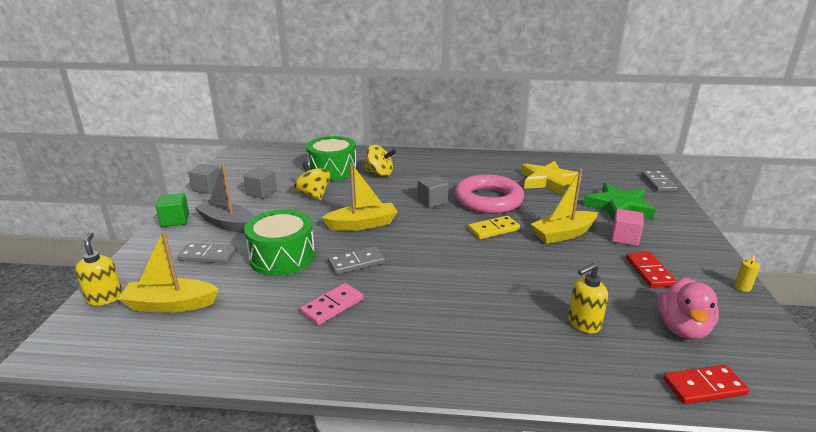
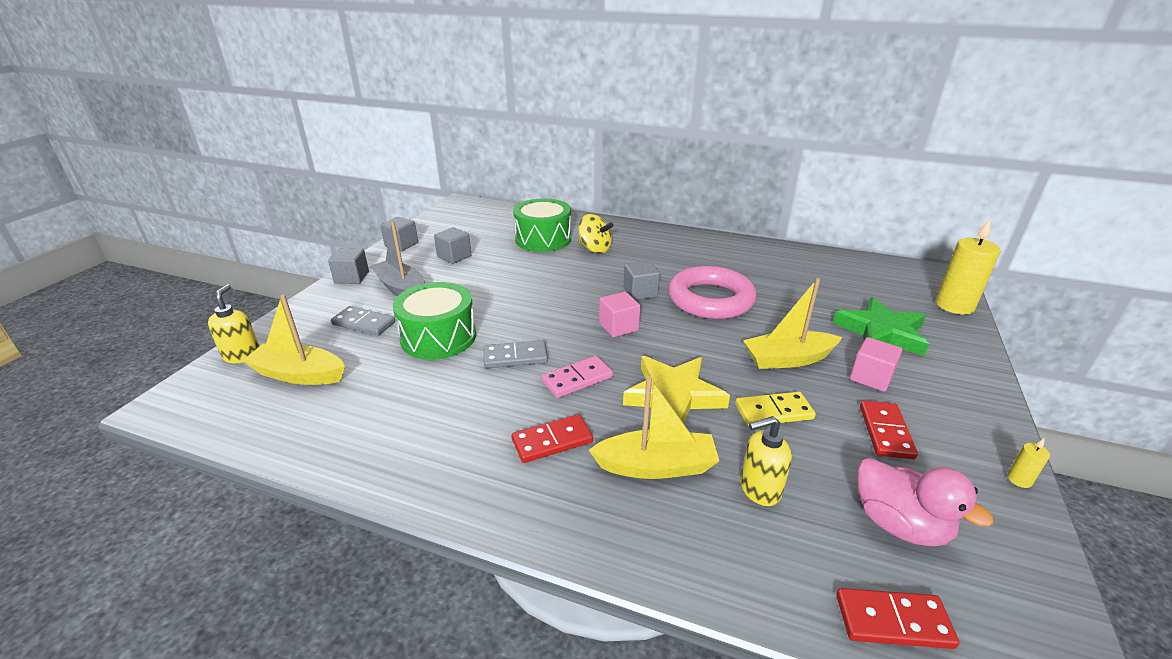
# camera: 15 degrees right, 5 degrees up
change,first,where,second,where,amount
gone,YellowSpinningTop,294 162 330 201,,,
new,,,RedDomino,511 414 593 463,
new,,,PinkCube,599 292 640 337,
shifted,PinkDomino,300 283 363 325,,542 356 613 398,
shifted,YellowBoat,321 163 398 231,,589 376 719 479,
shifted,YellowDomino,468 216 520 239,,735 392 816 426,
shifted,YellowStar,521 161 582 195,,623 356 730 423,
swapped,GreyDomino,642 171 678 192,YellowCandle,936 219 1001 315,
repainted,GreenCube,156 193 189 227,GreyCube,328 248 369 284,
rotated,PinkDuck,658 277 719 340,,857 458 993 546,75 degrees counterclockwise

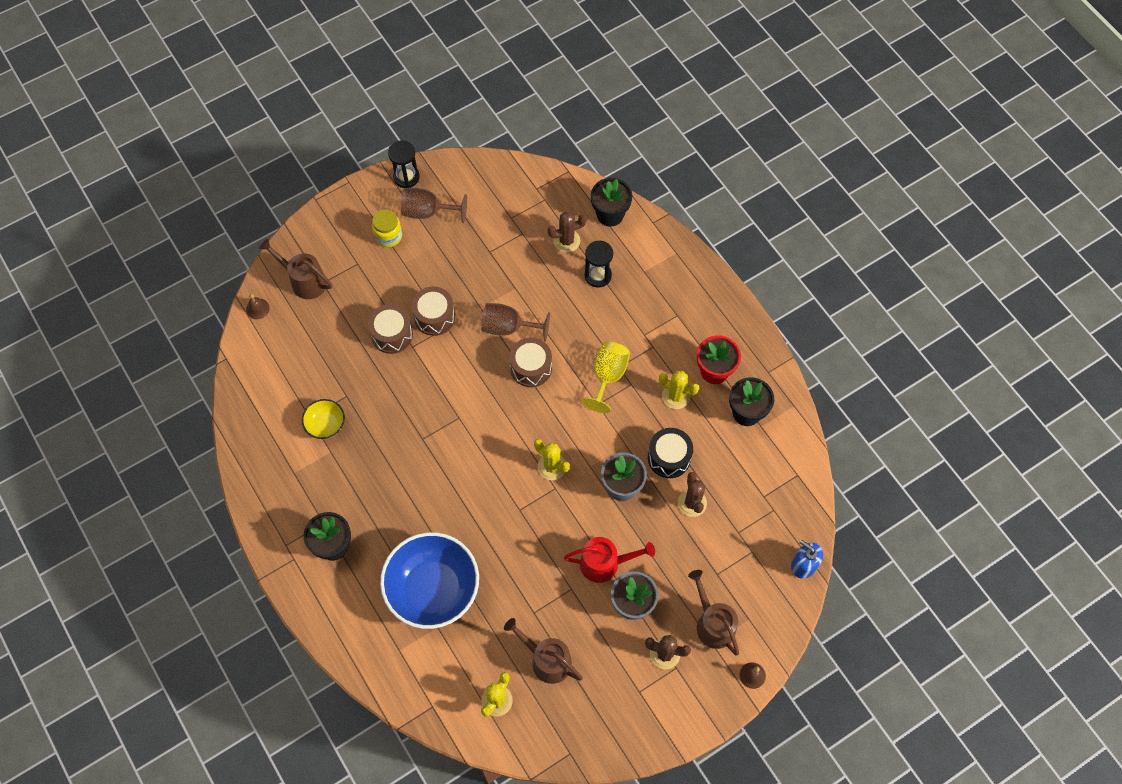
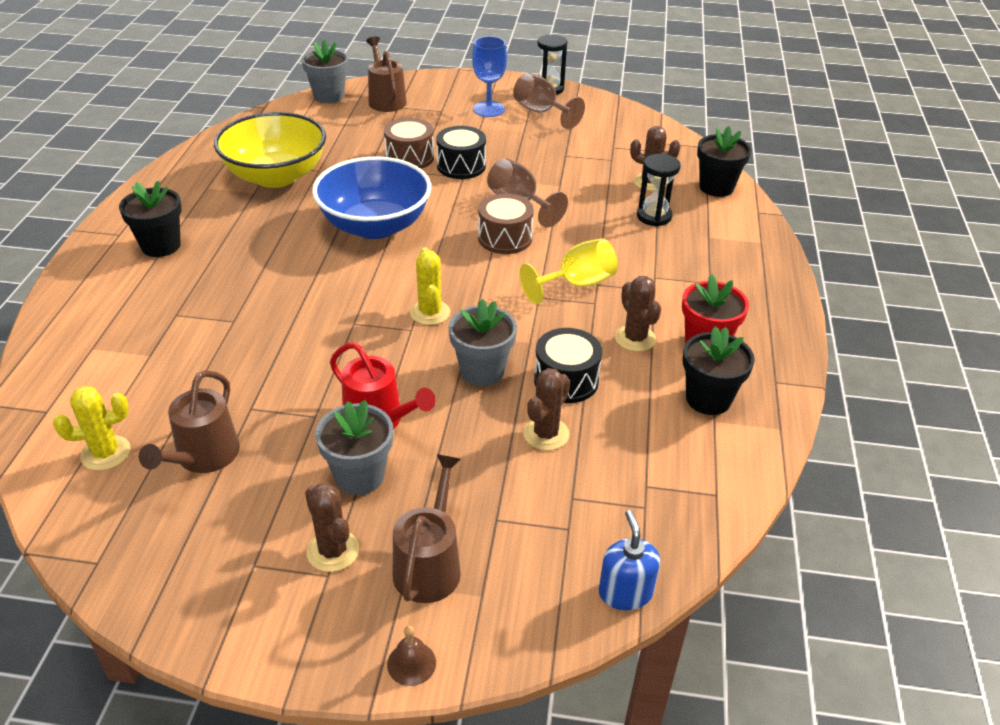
# camera: 40 degrees right, 25 degrees down
change,first,where,second,where,amount
shifted,BlueBowl,380 532 479 629,,312 157 431 239,
swapped,BrownBell,246 294 270 319,GreyFlowerPot,302 39 348 103,
swapped,YellowJar,372 209 402 247,BlueGoblet,472 36 507 117,
repainted,BrownDrum,411 287 455 336,BlackDrum,436 126 486 179,
repainted,YellowCactus,659 371 699 409,BrownCactus,615 276 661 352,
rotated,BrownWateringCan,504 618 583 684,,139 370 240 473,150 degrees counterclockwise
scaled,YellowBowl,302 399 345 439,,214 112 326 188,x2.15

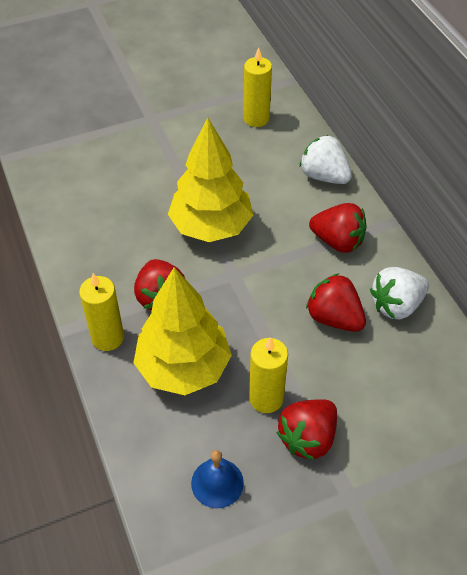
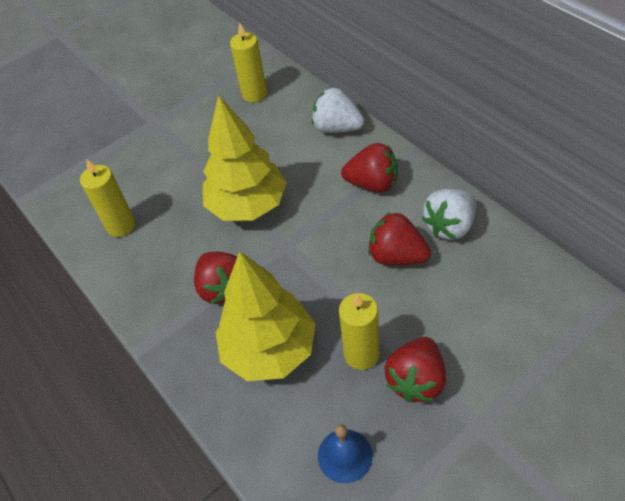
# camera: 10 degrees left, 0 degrees up
change,first,where,second,where,amount
shifted,YellowCandle,79 273 124 351,,80 159 135 237,

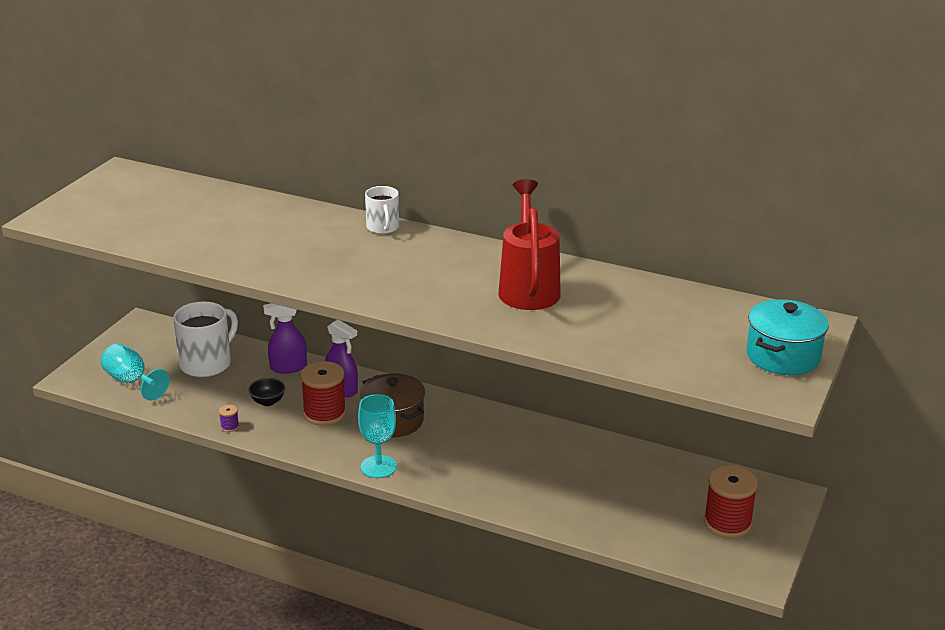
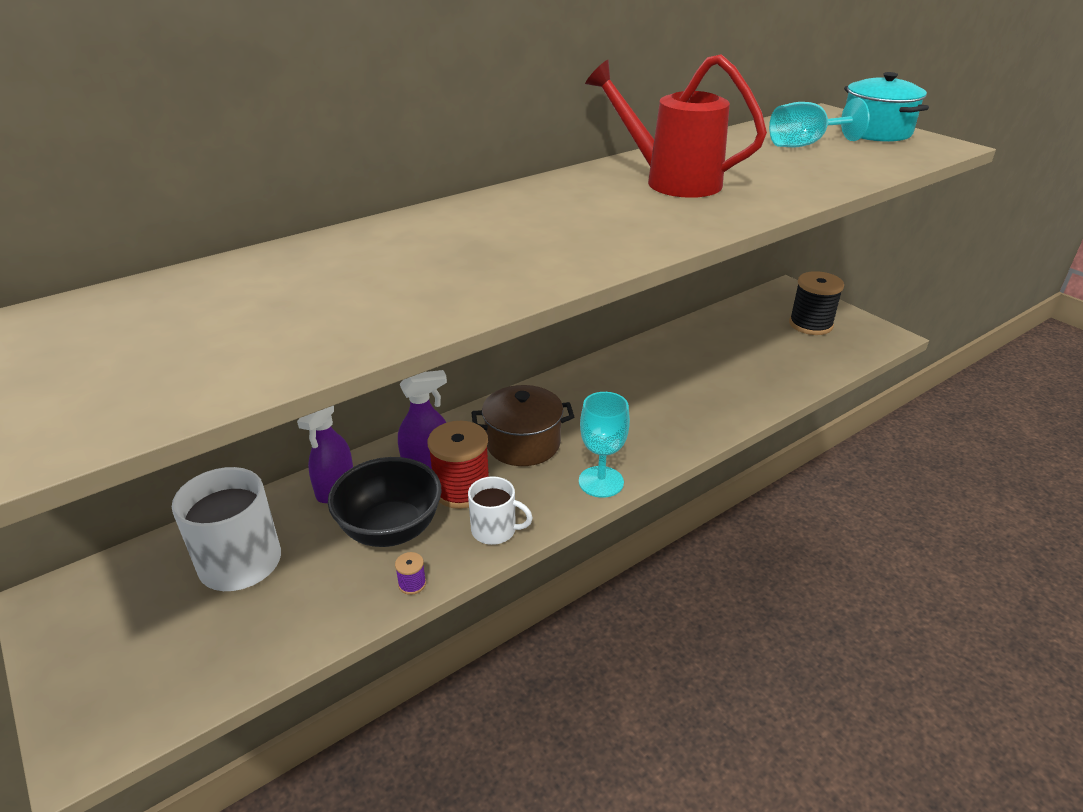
# camera: 60 degrees left, 5 degrees up
change,first,where,second,where,amount
shifted,TurquoiseGoblet,101 343 170 401,,769 98 870 147,
shifted,WhiteMug,365 186 399 234,,468 476 533 545,
repainted,RedSpool,704 465 758 538,BlackSpool,789 271 844 335,
scaled,BlackBowl,248 378 285 406,,328 457 442 547,x2.06

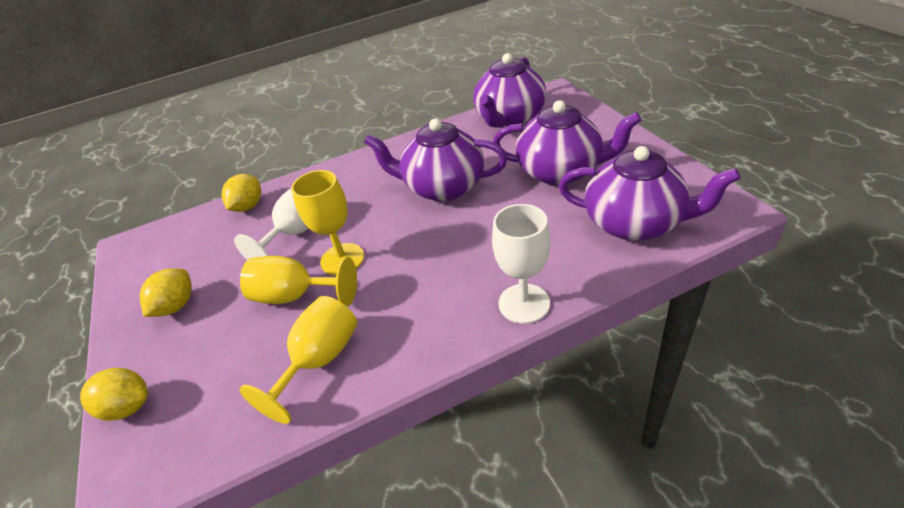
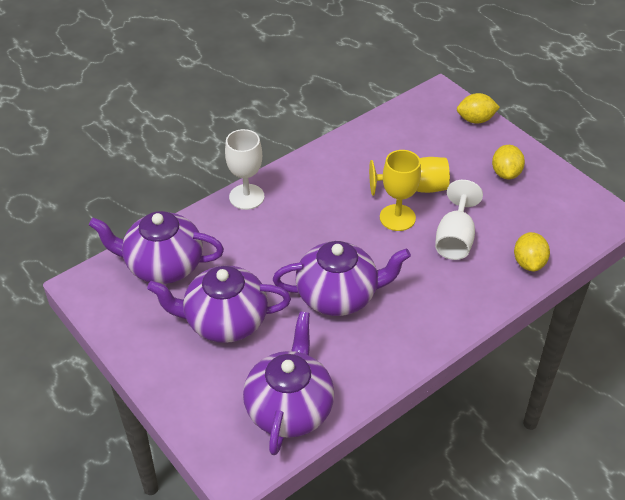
# camera: 160 degrees right, 5 degrees up
change,first,where,second,where,amount
gone,YellowGoblet,239 296 357 424,,,

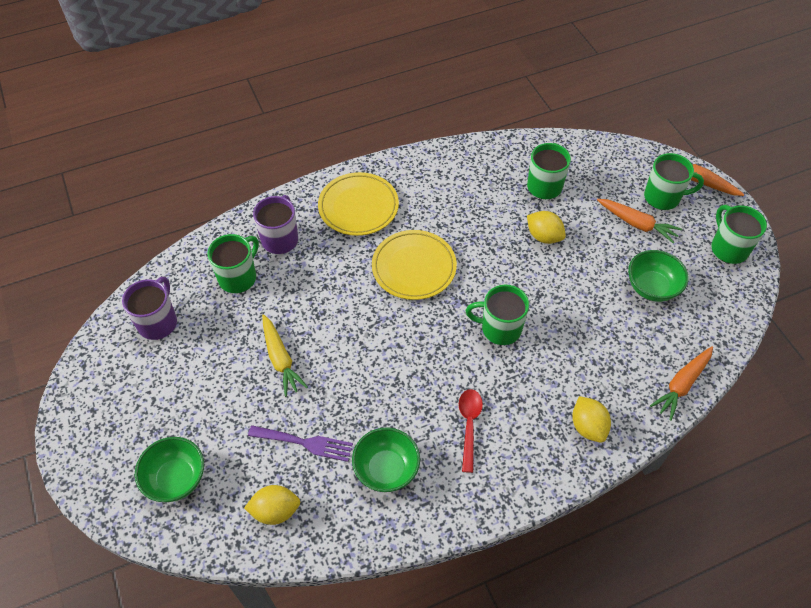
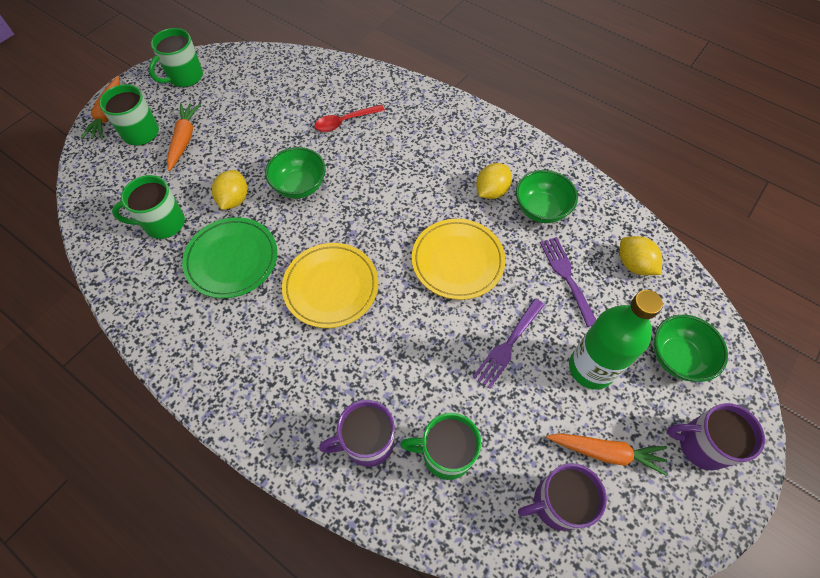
# camera: 120 degrees left, 5 degrees up
change,first,where,second,where,amount
gone,GreenMug,466 285 529 345,,,
new,,,GreenPlate,182 217 277 298,
new,,,GreenBottle,569 290 663 390,
new,,,PurpleMug,667 403 765 471,
shifted,YellowPlate,318 172 399 236,,412 219 505 300,
shifted,RedSpoon,459 389 483 473,,314 104 385 132,
shifted,YellowLemon,572 396 611 443,,476 163 512 199,
shifted,GreenBowl,628 250 689 302,,265 147 326 199,
shifted,OrangeCarrot,650 346 713 421,,546 433 668 476,
swapped,YellowCarrot,262 314 308 397,PurpleFork,473 298 545 389,

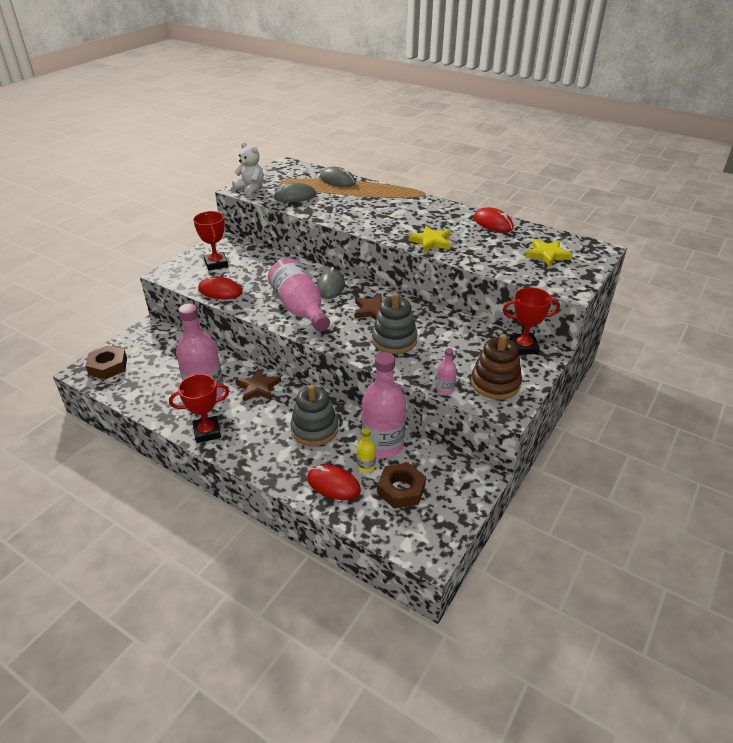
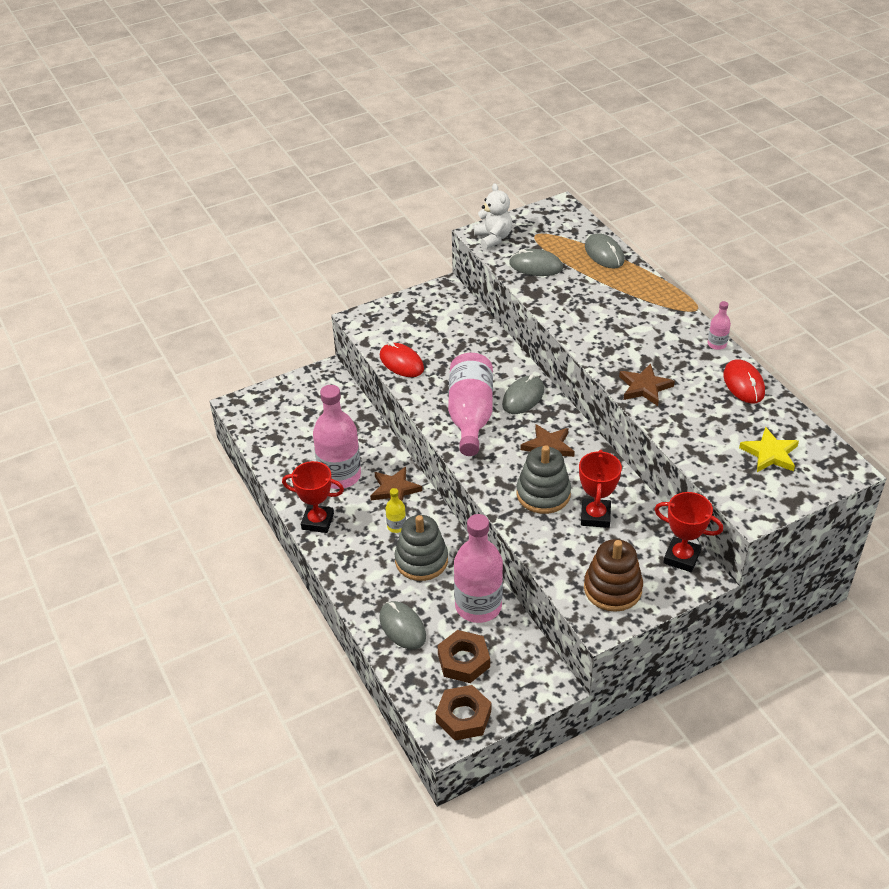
# camera: 30 degrees right, 5 degrees up
change,first,where,second,where,amount
shifted,BrownNut,85 345 127 380,,436 685 491 741,
shifted,RedTrophy,193 211 228 271,,579 450 622 528,
shifted,YellowBottle,357 428 376 473,,386 488 406 533,
shifted,PinkBottle,436 348 457 395,,708 301 731 350,
repainted,RedMouse,307 465 361 500,GreyMouse,379 601 426 649,
repainted,YellowStar,408 226 451 252,BrownStar,619 363 675 406,

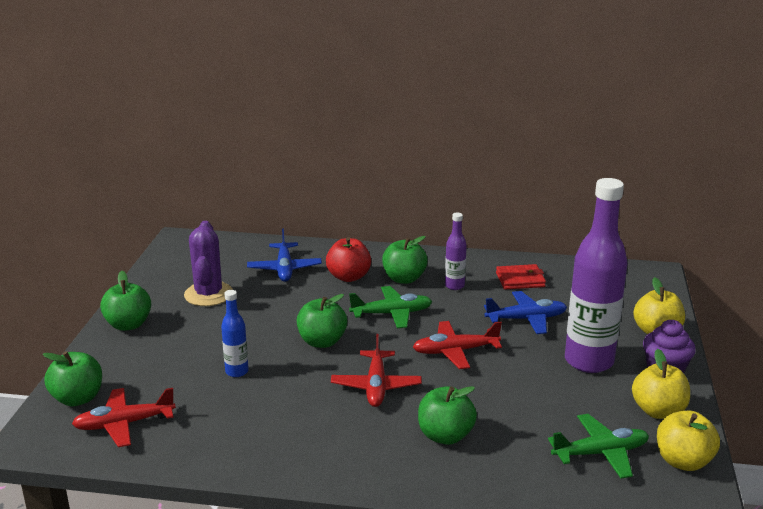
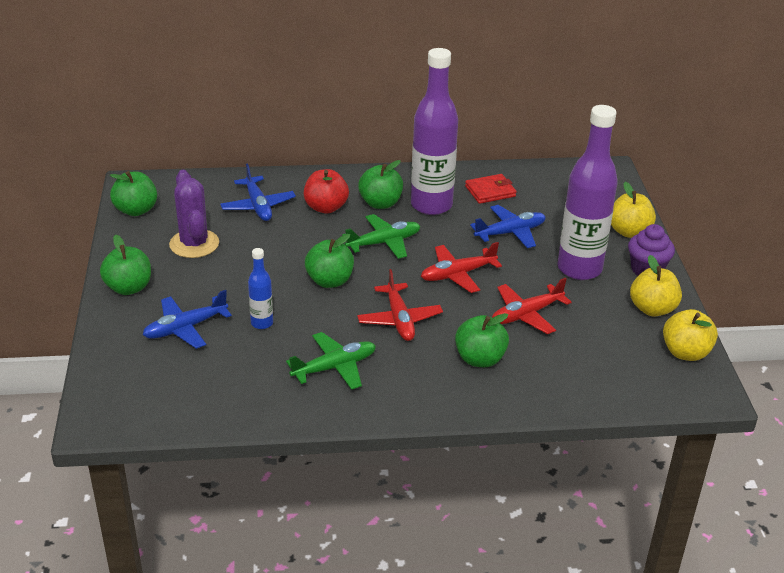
# camera: 15 degrees left, 10 degrees up
change,first,where,second,where,amount
new,,,BluePlane,142 290 232 349,
shifted,GreenApple,43 351 102 406,,110 171 157 216,
shifted,RedPlane,72 388 176 447,,492 278 572 334,
shifted,GreenPlane,548 414 649 479,,286 332 376 390,
scaled,PurpleBottle,445 213 467 290,,411 48 458 215,x2.16

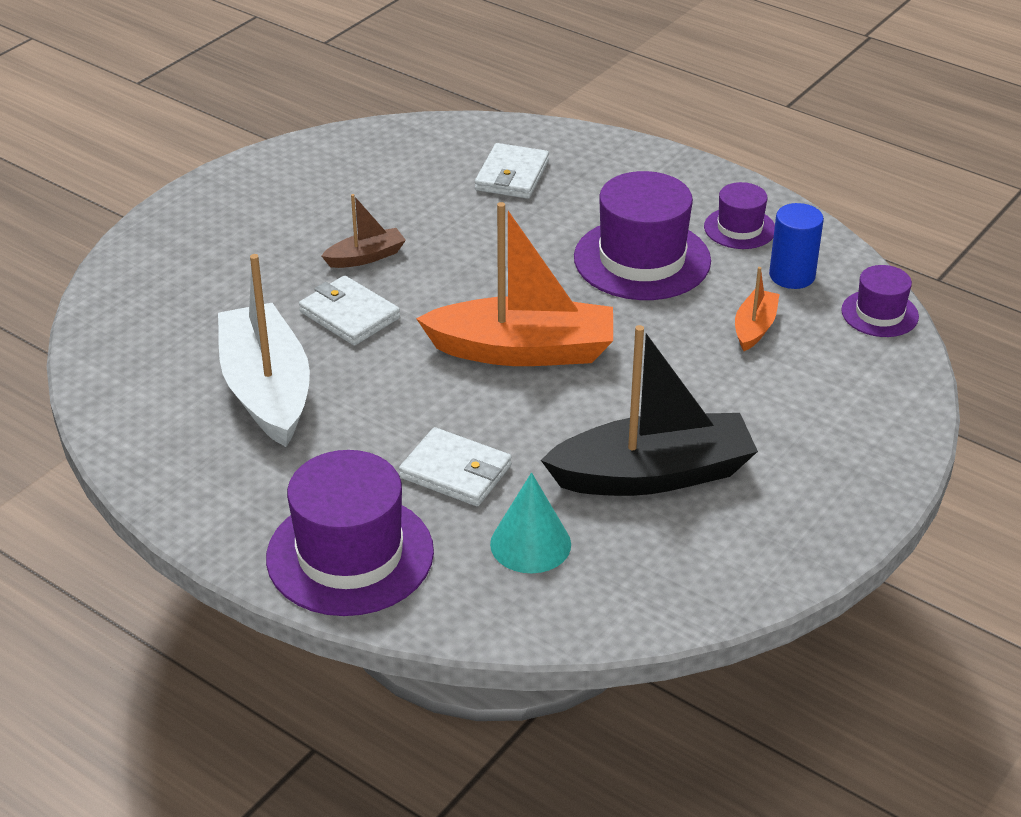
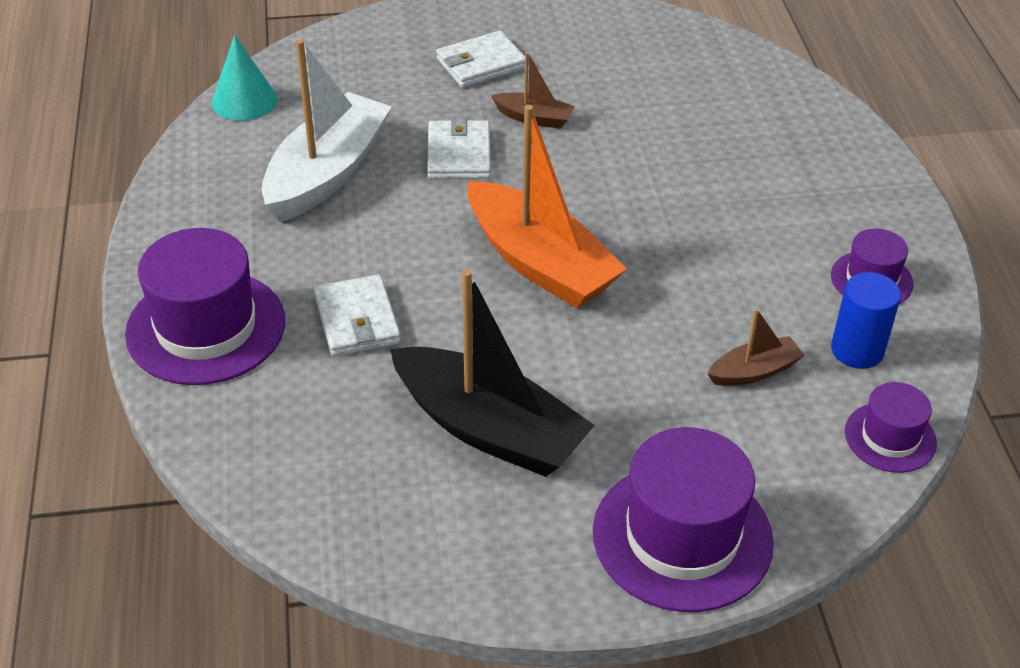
# camera: 45 degrees right, 5 degrees up
change,first,where,second,where,amount
shifted,WhiteWallet,475 143 549 199,,436 31 525 88,
shifted,TurquoiseCone,490 472 571 573,,212 35 277 121,
shifted,PurpleHat,574 171 711 300,,593 427 774 612,
repainted,OrangeBoat,735 267 779 351,BrownBoat,708 308 804 386,

